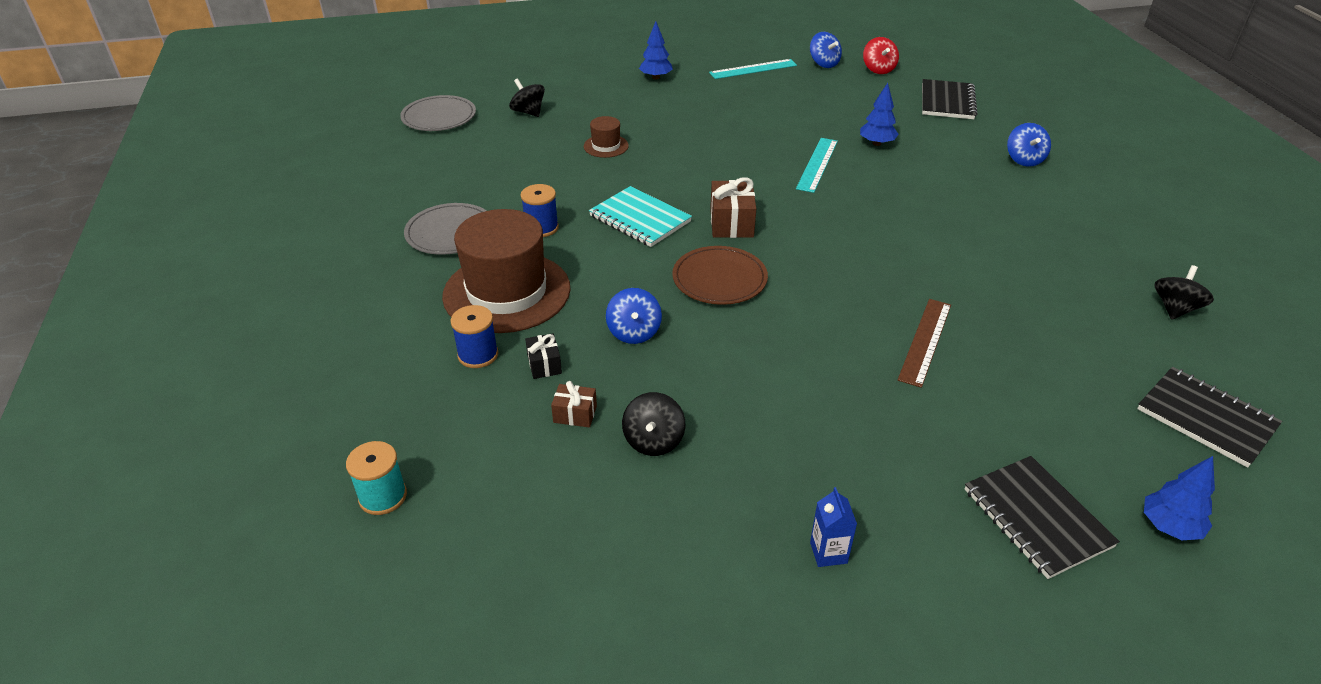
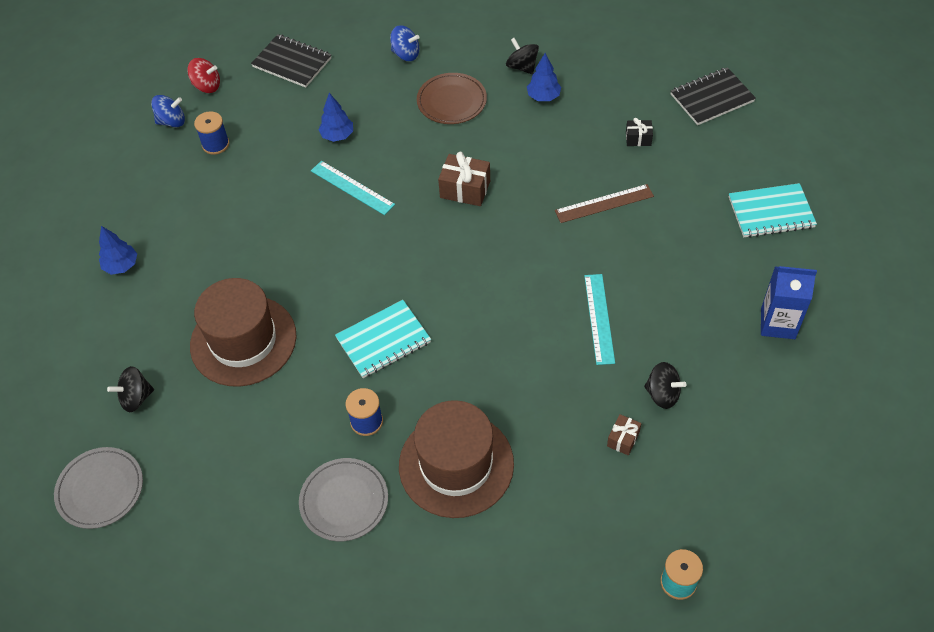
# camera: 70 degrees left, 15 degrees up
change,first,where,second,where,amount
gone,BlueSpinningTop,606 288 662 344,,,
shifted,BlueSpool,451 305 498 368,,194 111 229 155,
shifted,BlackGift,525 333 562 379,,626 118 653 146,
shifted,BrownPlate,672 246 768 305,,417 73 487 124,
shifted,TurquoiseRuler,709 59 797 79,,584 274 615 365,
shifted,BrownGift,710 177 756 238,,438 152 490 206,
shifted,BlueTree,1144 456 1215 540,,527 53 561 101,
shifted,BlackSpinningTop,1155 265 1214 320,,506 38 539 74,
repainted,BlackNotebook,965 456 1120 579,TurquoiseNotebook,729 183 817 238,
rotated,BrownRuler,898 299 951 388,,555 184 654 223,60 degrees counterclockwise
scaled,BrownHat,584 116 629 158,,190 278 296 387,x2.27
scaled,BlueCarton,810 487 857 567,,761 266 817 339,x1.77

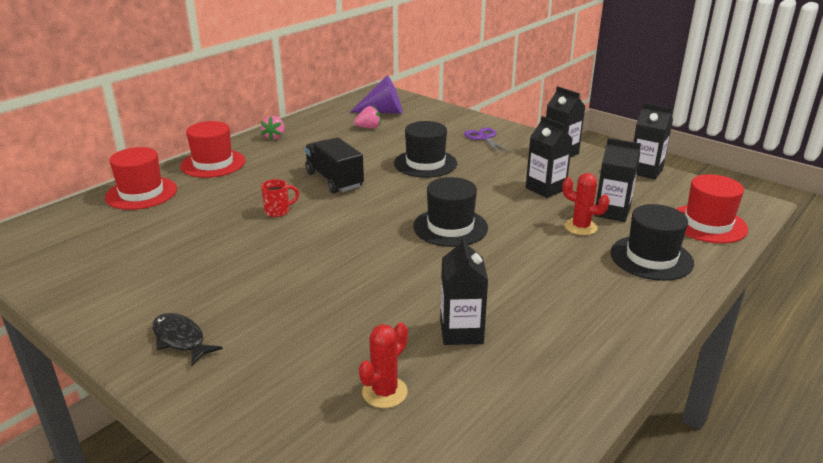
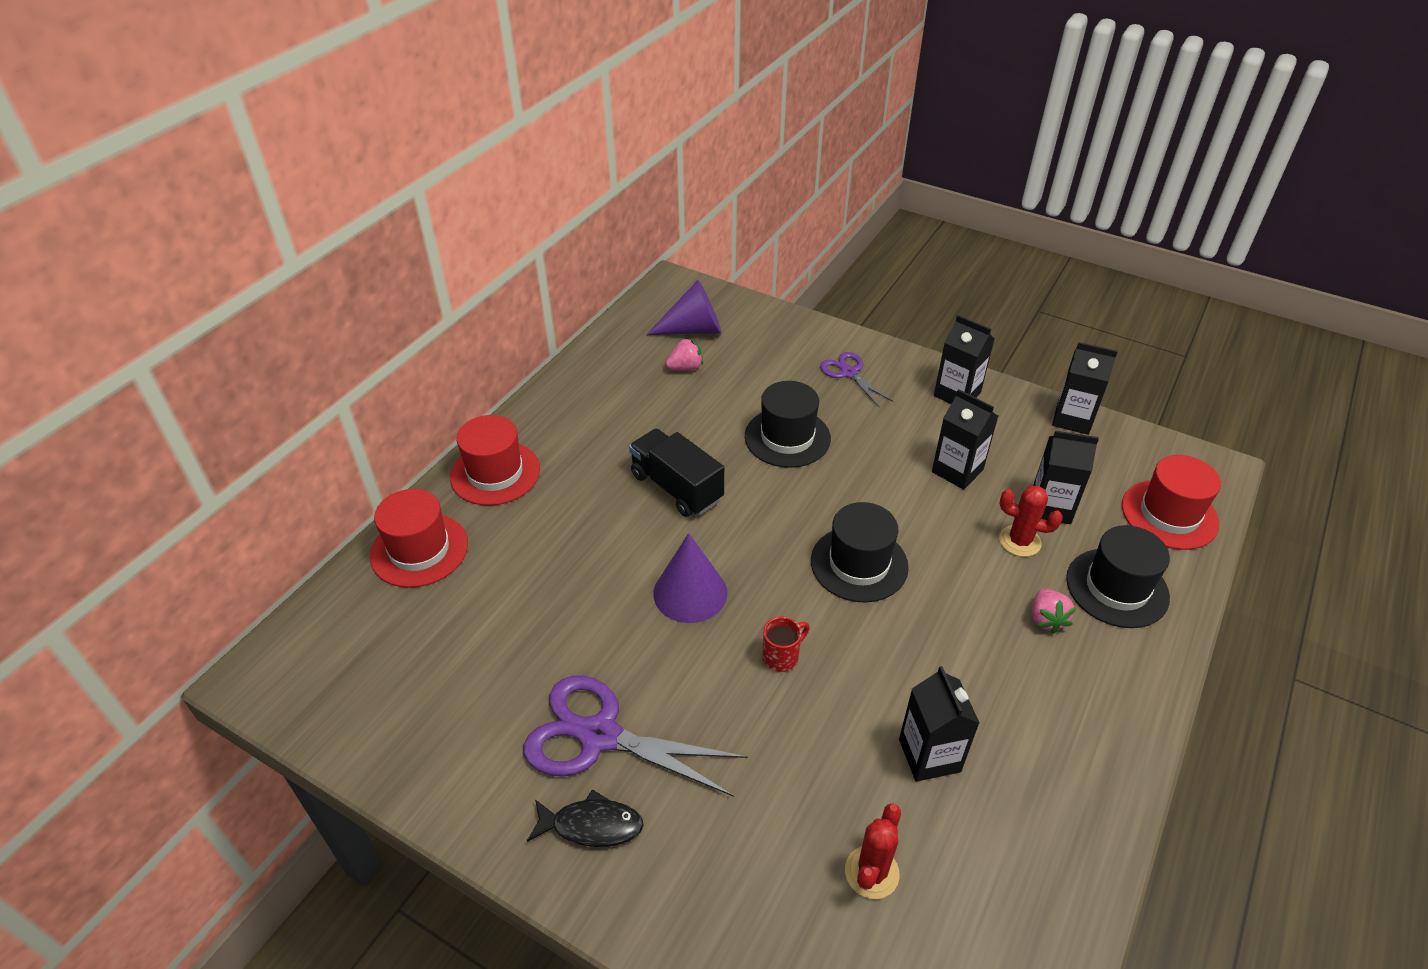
# camera: 10 degrees left, 15 degrees up
change,first,where,second,where,amount
new,,,PurpleScissors,523 676 748 797,
new,,,PurpleCone,653 533 727 623,
shifted,PinkStrawberry,261 116 284 140,,1032 589 1076 634,
shifted,RedMug,261 179 299 217,,762 617 810 672,
rotated,BlackFish,152 313 223 366,,527 789 644 847,150 degrees clockwise

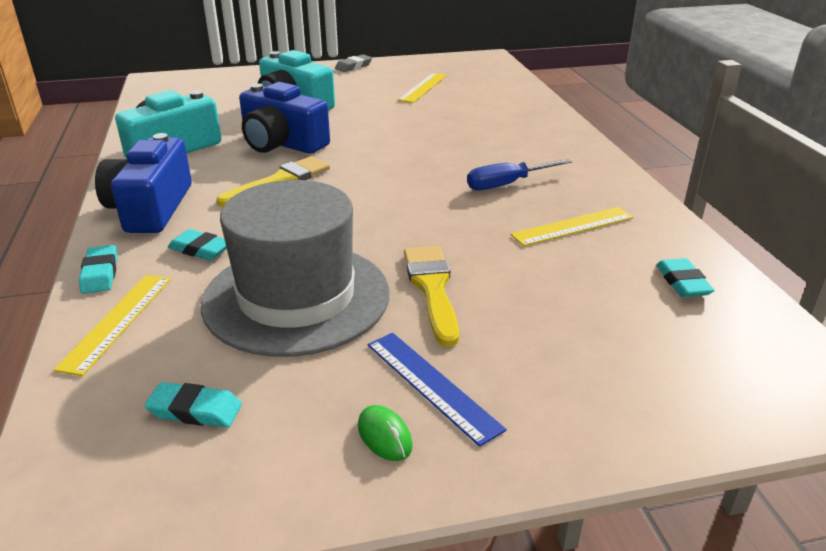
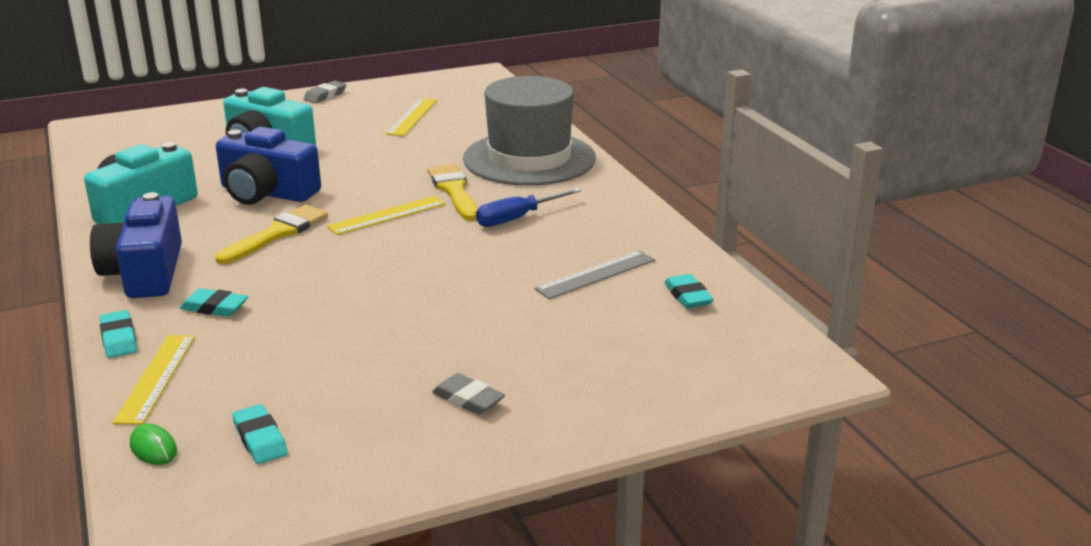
# camera: 10 degrees left, 5 degrees down
change,first,where,second,where,amount
new,,,GreyRuler,534 250 655 299,
shifted,GreyHat,201 180 389 357,,463 76 596 186,
shifted,GreenMouse,358 405 413 461,,130 424 177 465,
shifted,YellowBrush,404 246 459 347,,427 164 478 221,
shifted,YellowRuler,510 207 634 246,,327 196 446 235,
swapped,BlueRuler,368 333 507 447,GreyEraser,432 373 505 415,
rotated,TurquoiseEraser,145 382 242 428,,232 404 288 464,60 degrees clockwise

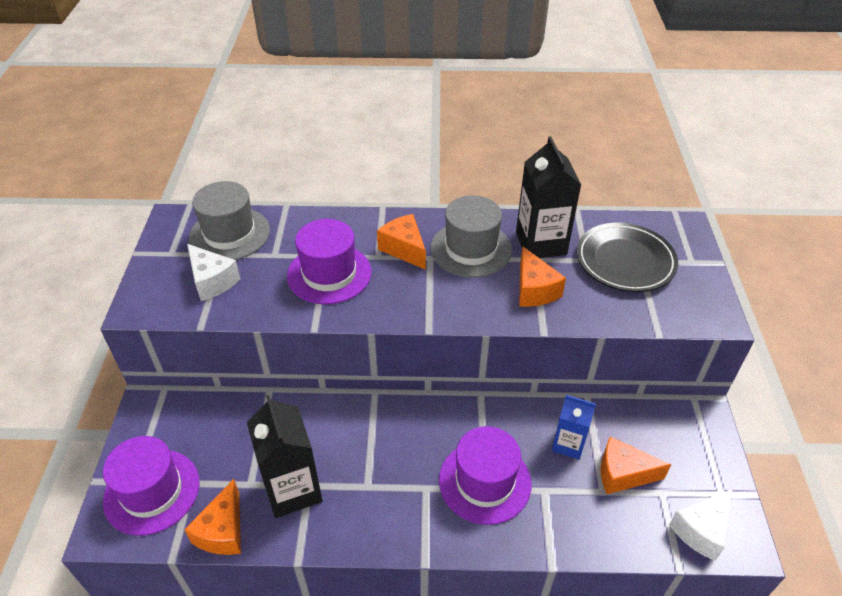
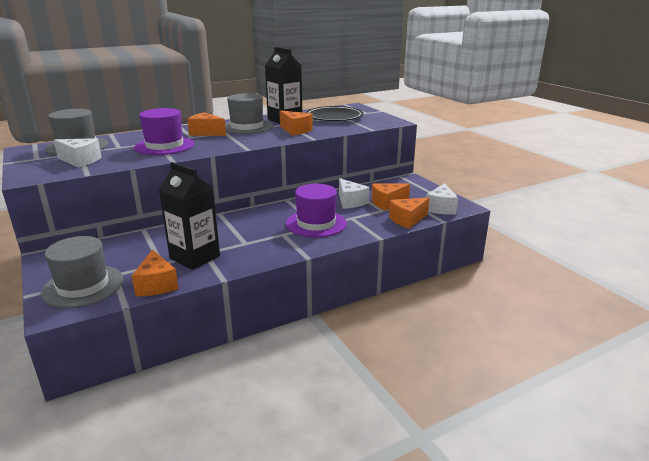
# camera: 30 degrees left, 20 degrees down
change,first,where,second,where,amount
new,,,OrangeCheese,389 198 429 229,
swapped,BlueCarton,552 395 596 460,WhiteCheese,339 178 369 209,
repainted,PurpleHat,103 436 199 536,GreyHat,41 236 123 308,

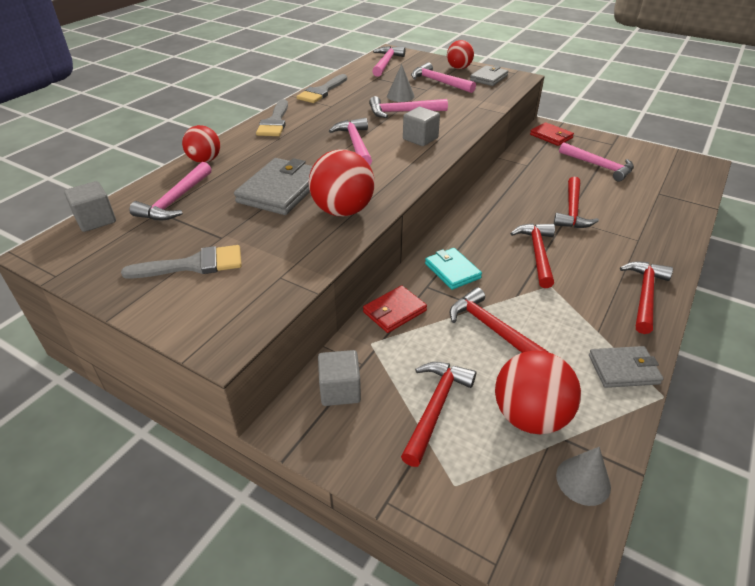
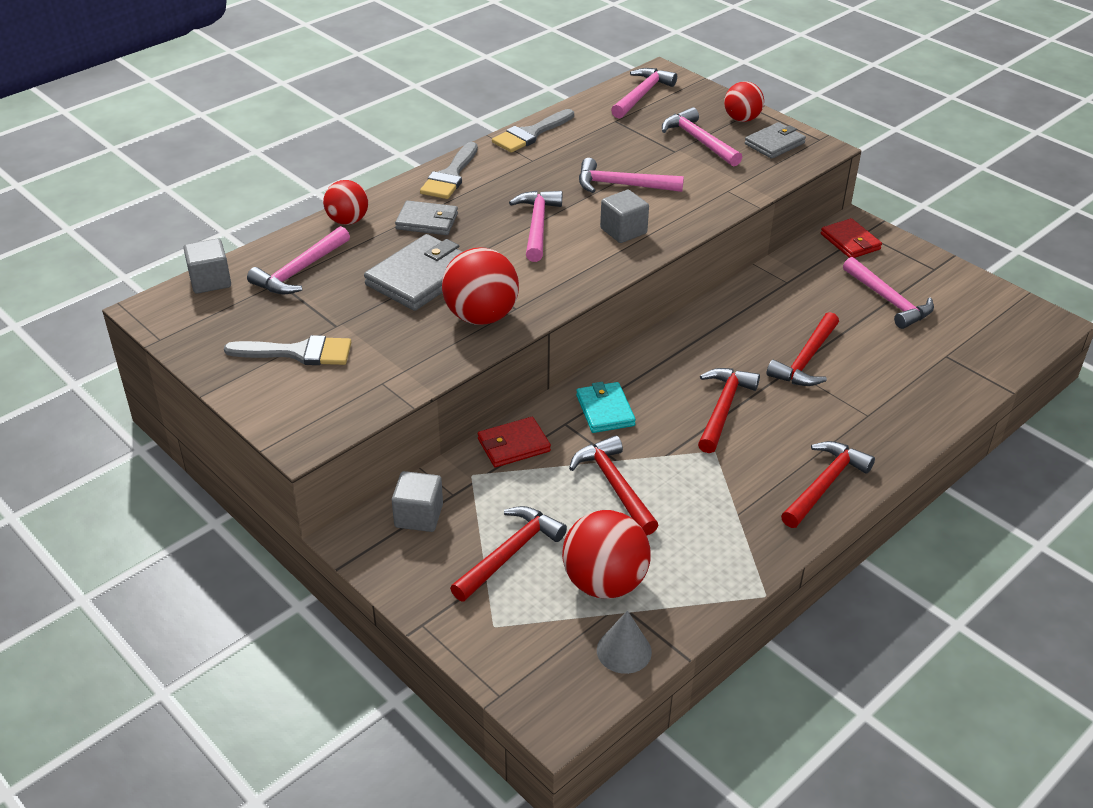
# camera: 15 degrees right, 0 degrees up
change,first,where,second,where,amount
gone,GreyCone,387 64 415 102,,,
shifted,GreyWallet,589 346 663 388,,395 200 458 235,

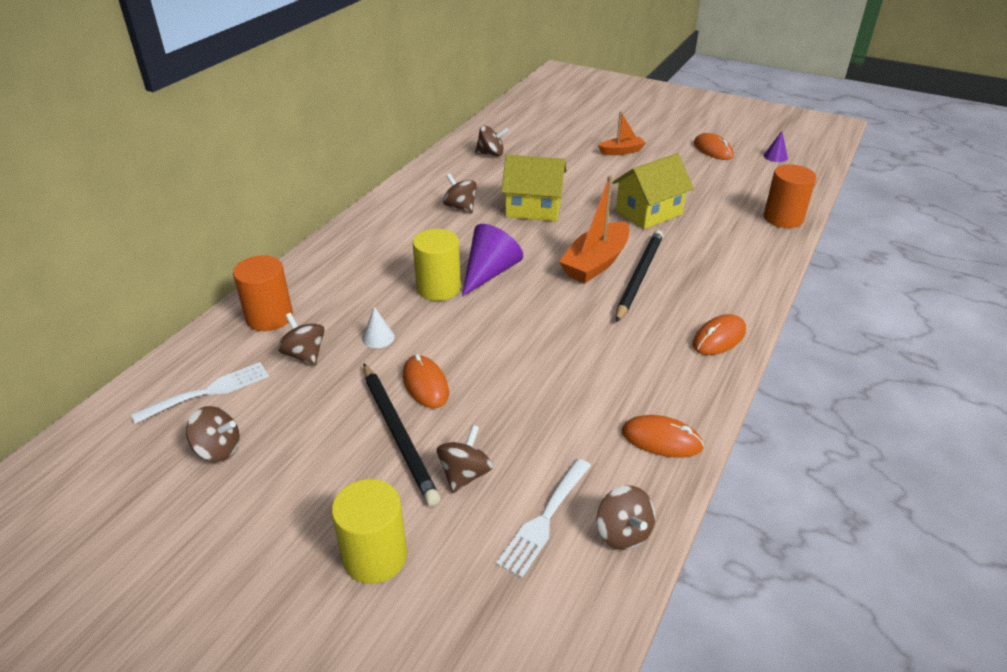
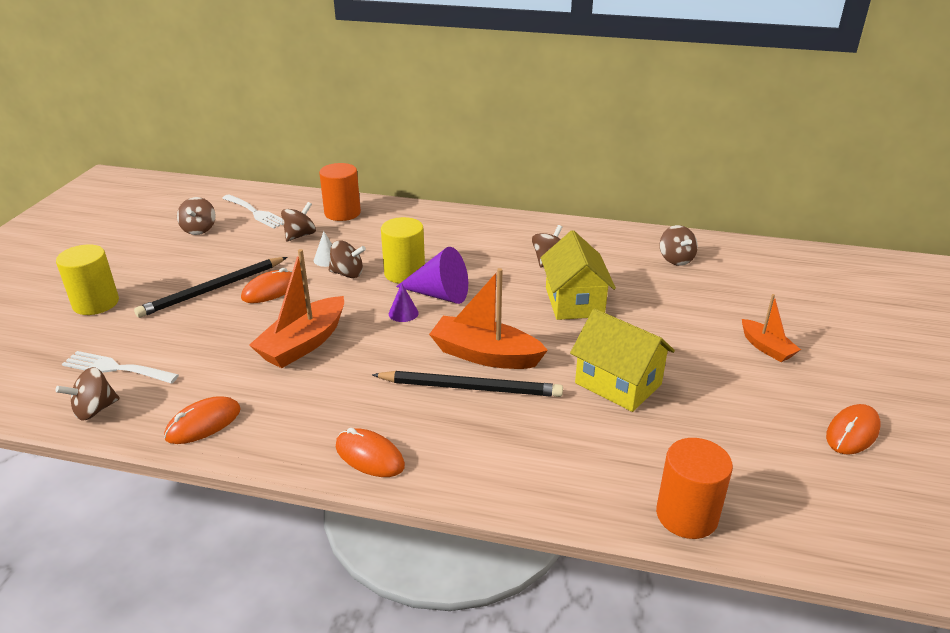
# camera: 75 degrees right, 5 degrees down
change,first,where,second,where,amount
new,,,OrangeBoat,249 249 344 368,
shifted,BrownSpinningTop,437 425 493 493,,329 241 366 278,
shifted,PurpleCone,764 131 788 162,,389 283 419 322,
rotated,OrangeMouse,622 415 704 458,,164 396 241 444,45 degrees clockwise

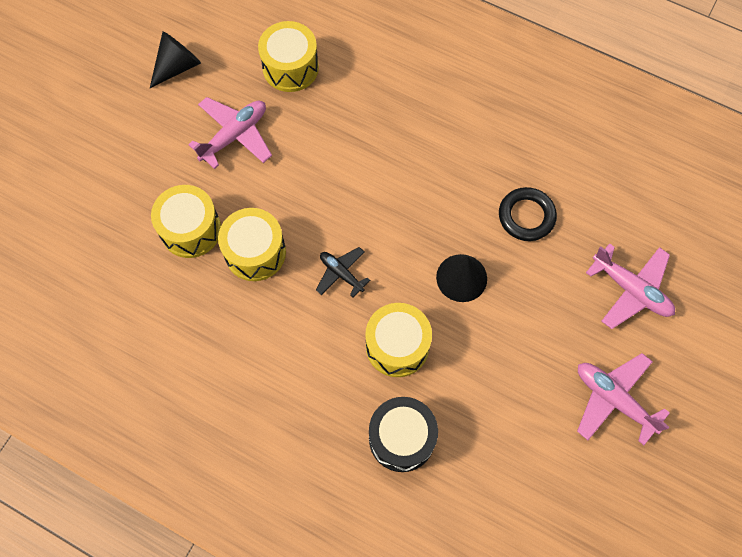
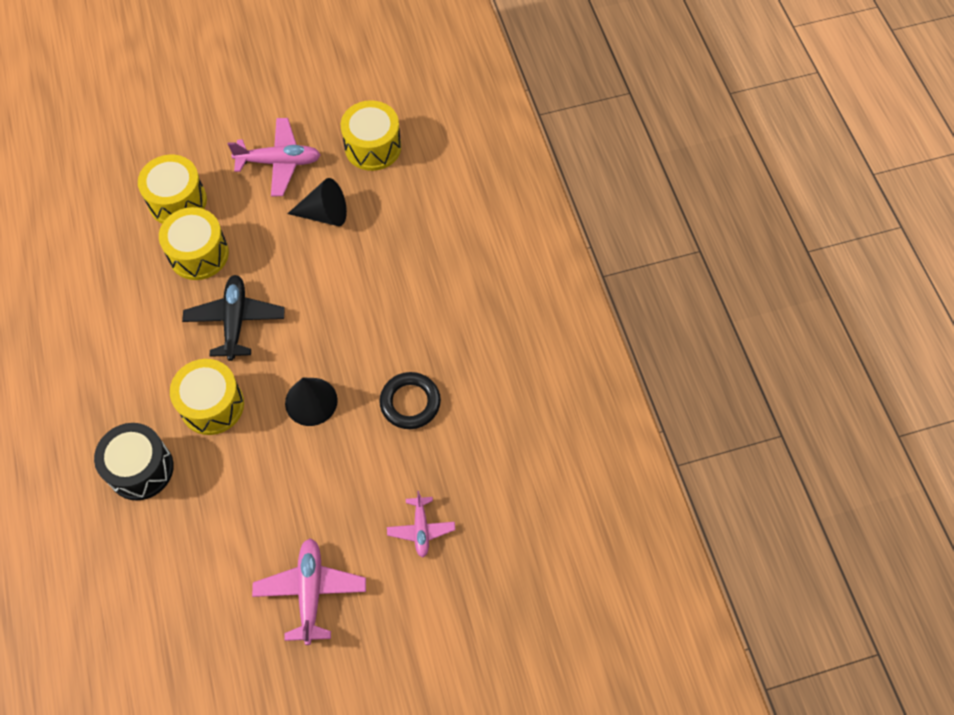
# camera: 45 degrees right, 5 degrees down
change,first,where,second,where,amount
shifted,BlackCone,150 31 201 88,,288 178 347 226,
scaled,BlackPlane,316 247 370 297,,182 275 285 361,x1.61
scaled,PinkPlane,586 243 675 329,,387 491 455 557,x0.62

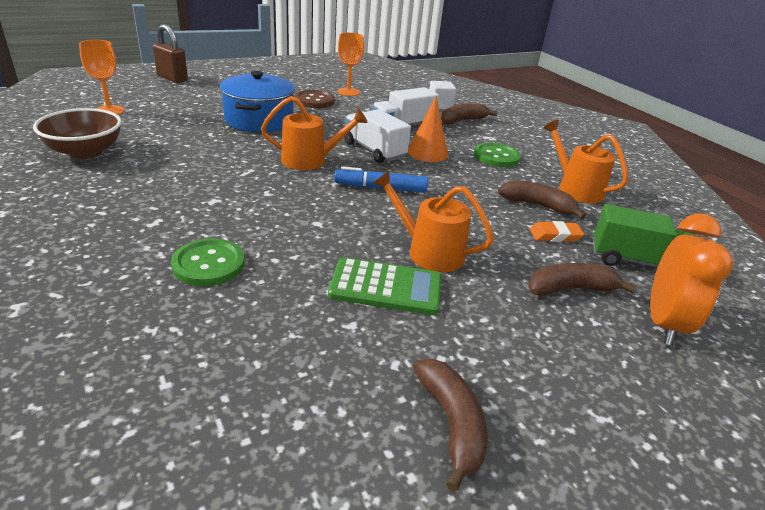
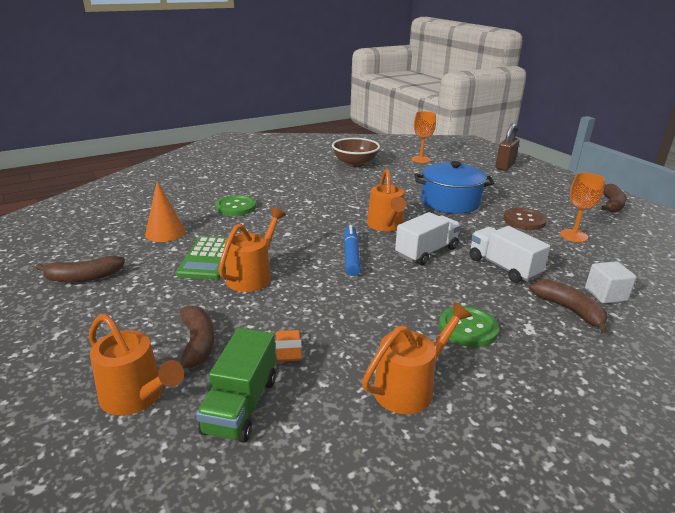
# camera: 90 degrees right, 5 degrees down
change,first,where,second,where,amount
shifted,OrangeCone,408 96 448 162,,145 181 186 242,
shifted,BrownBanana,498 180 586 219,,601 184 627 212,
swapped,OrangeClock,650 213 734 346,OrangeWateringCan,89 314 184 415,

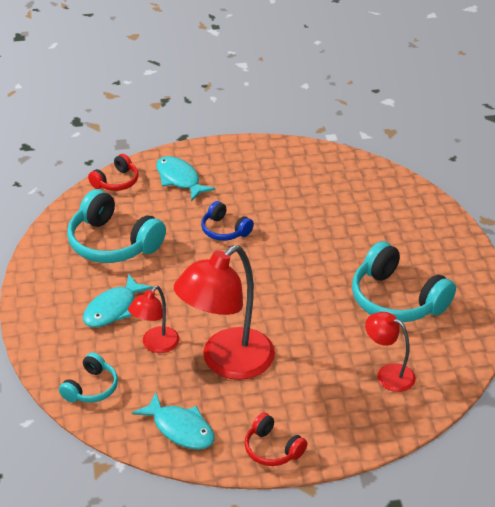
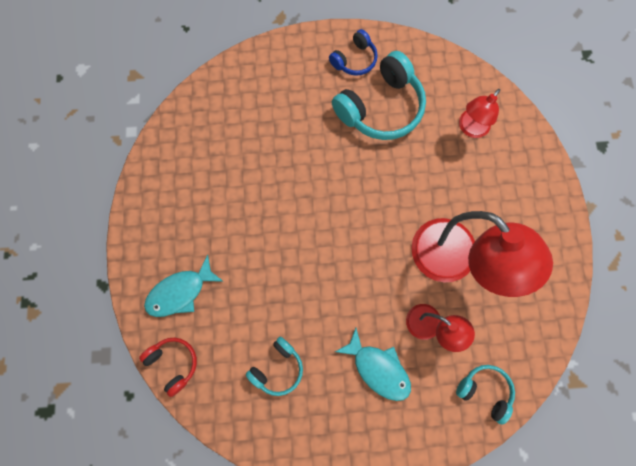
# camera: 85 degrees left, 35 degrees up
change,first,where,second,where,amount
gone,TurquoiseFish,132 392 214 450,,,
gone,RedHeadphones,244 413 307 466,,,
shifted,BlueHeadphones,201 201 254 241,,329 29 378 76,
scaled,TurquoiseHeadphones,67 189 166 263,,246 337 303 396,x0.54

